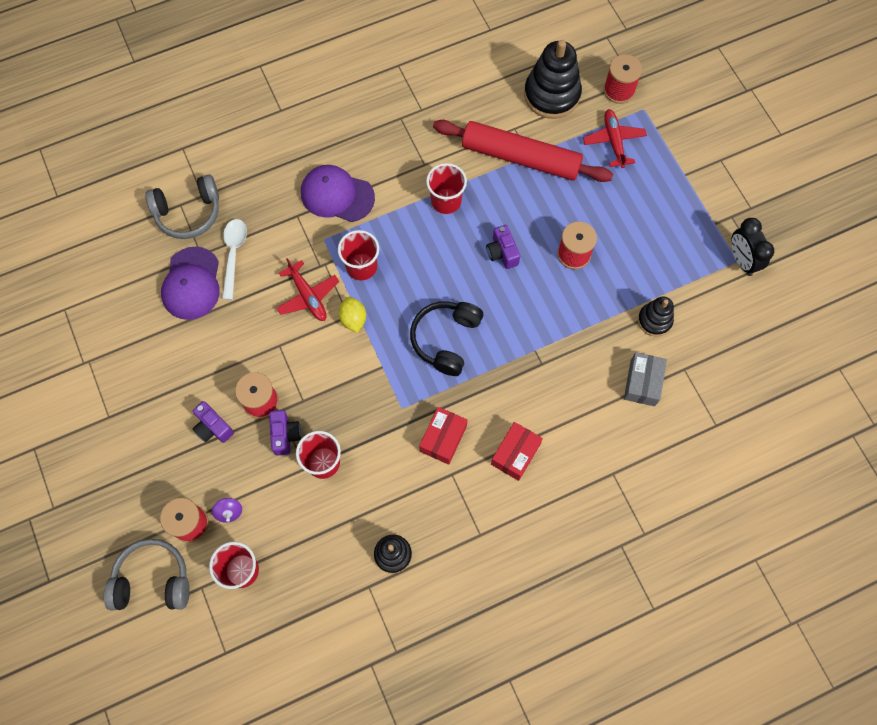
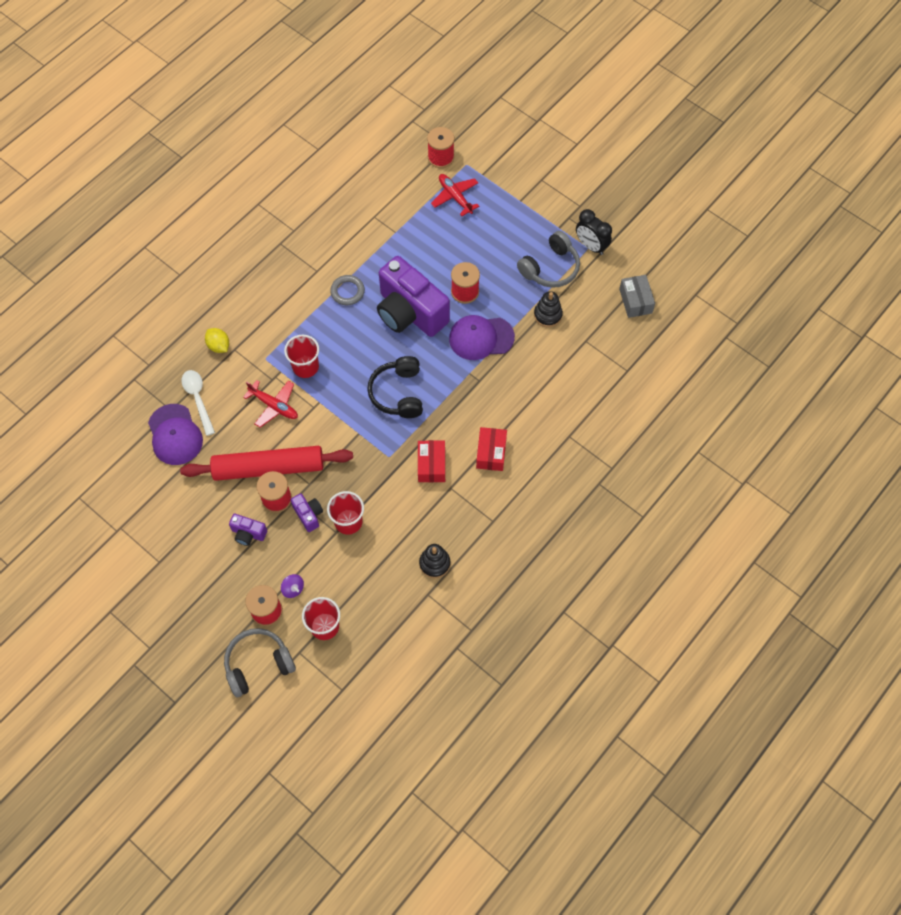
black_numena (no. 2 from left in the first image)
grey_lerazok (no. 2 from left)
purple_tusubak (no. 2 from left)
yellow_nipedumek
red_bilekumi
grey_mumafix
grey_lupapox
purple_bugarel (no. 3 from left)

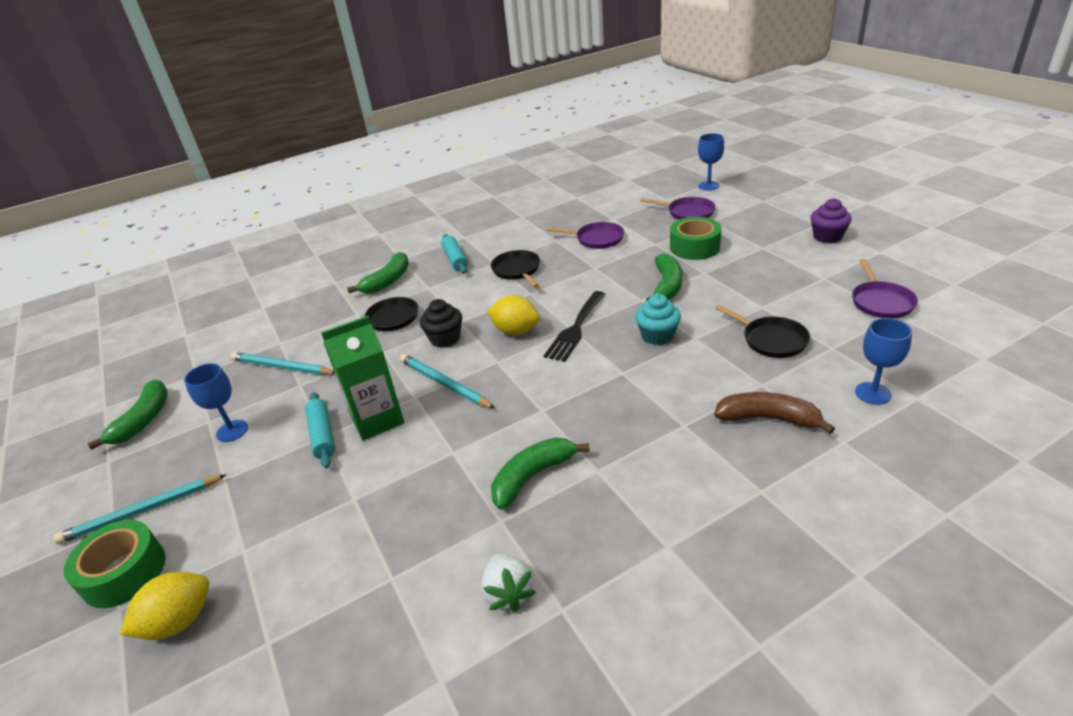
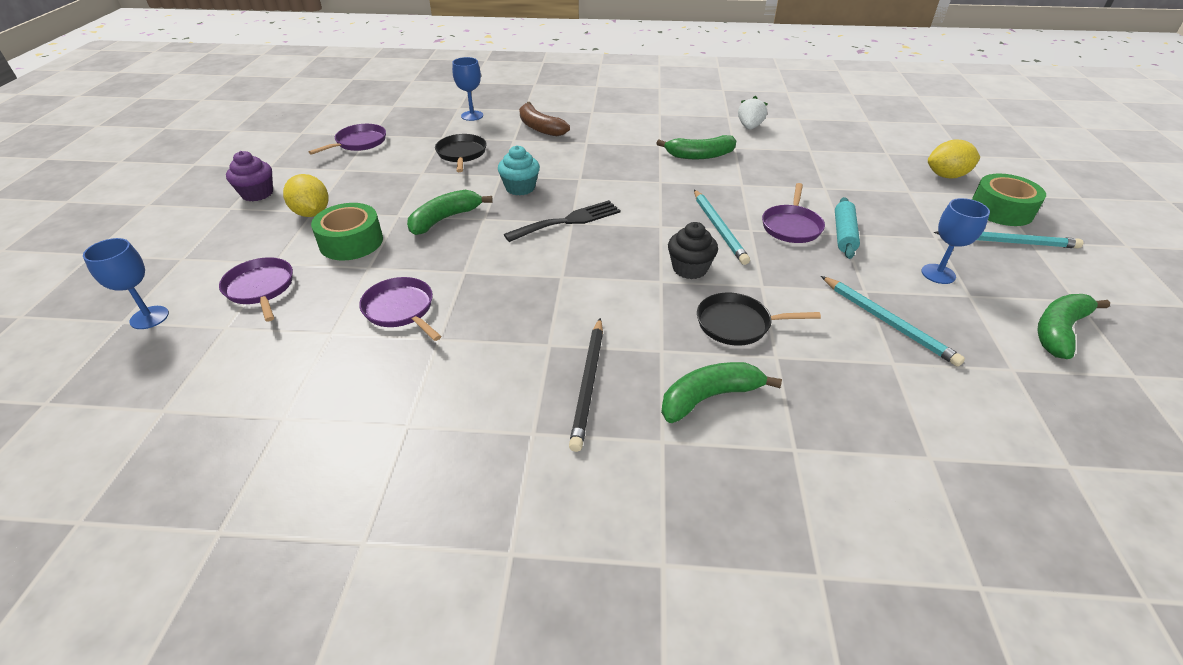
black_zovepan (no. 2 from left in the first image)
yellow_nipedumek (no. 1 from left)
purple_zovepan (no. 4 from left)
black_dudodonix

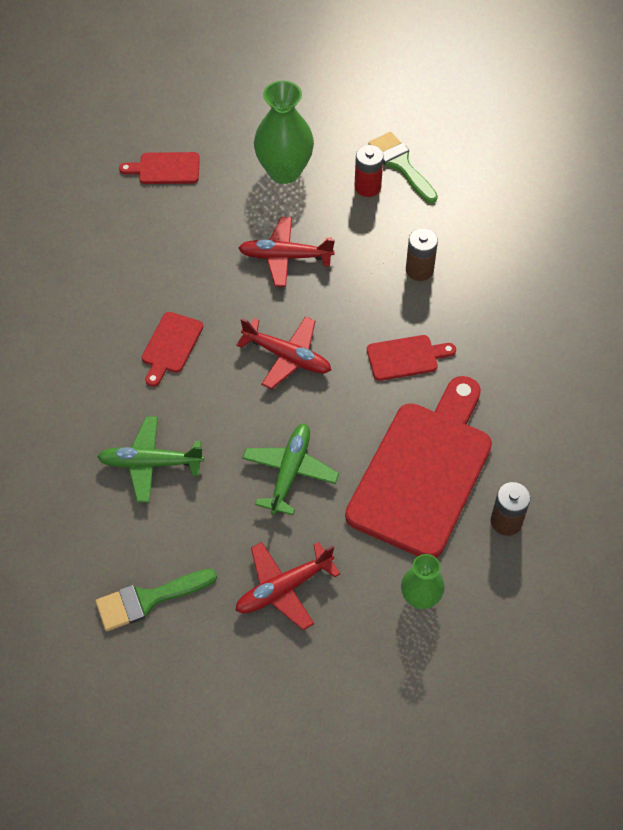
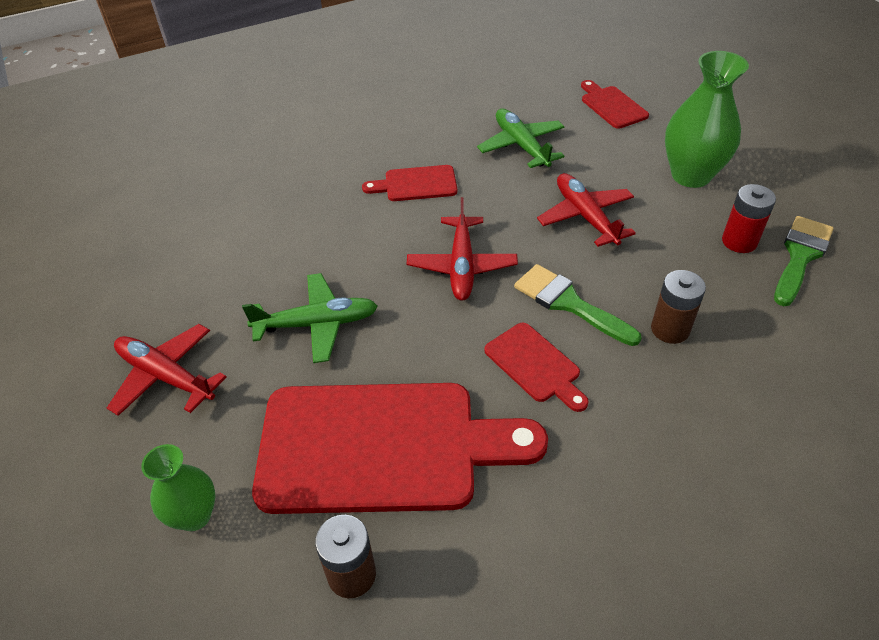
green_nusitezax (no. 1 from left)
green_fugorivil (no. 2 from left)

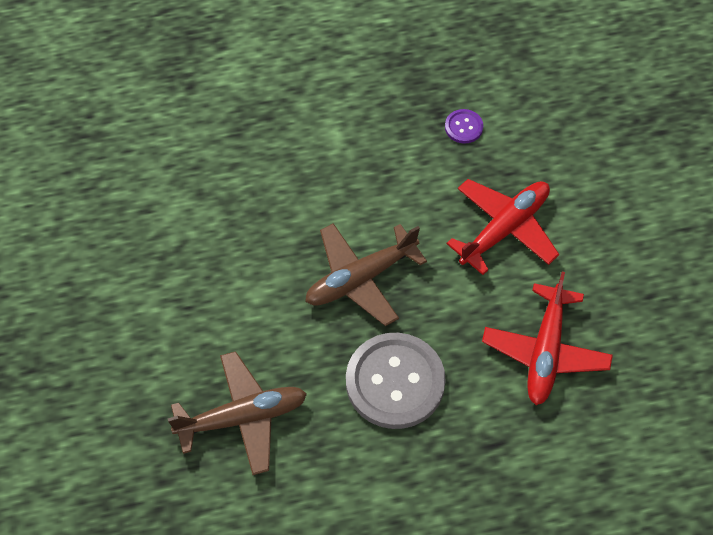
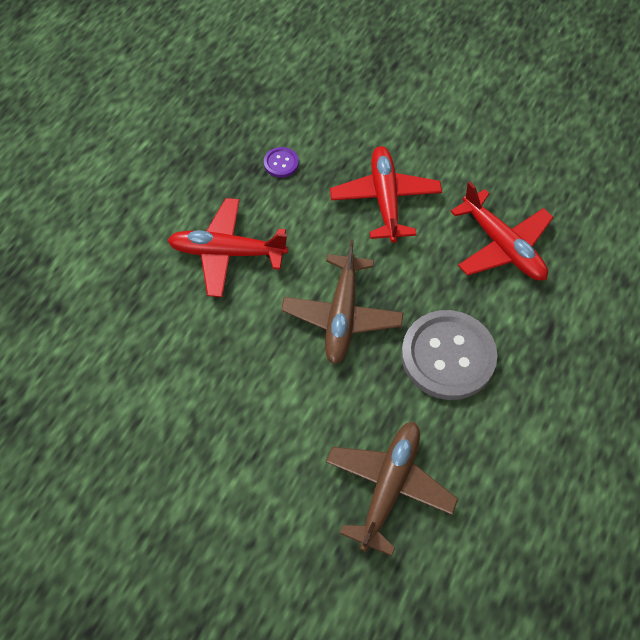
red_fugorivil (no. 1 from left)

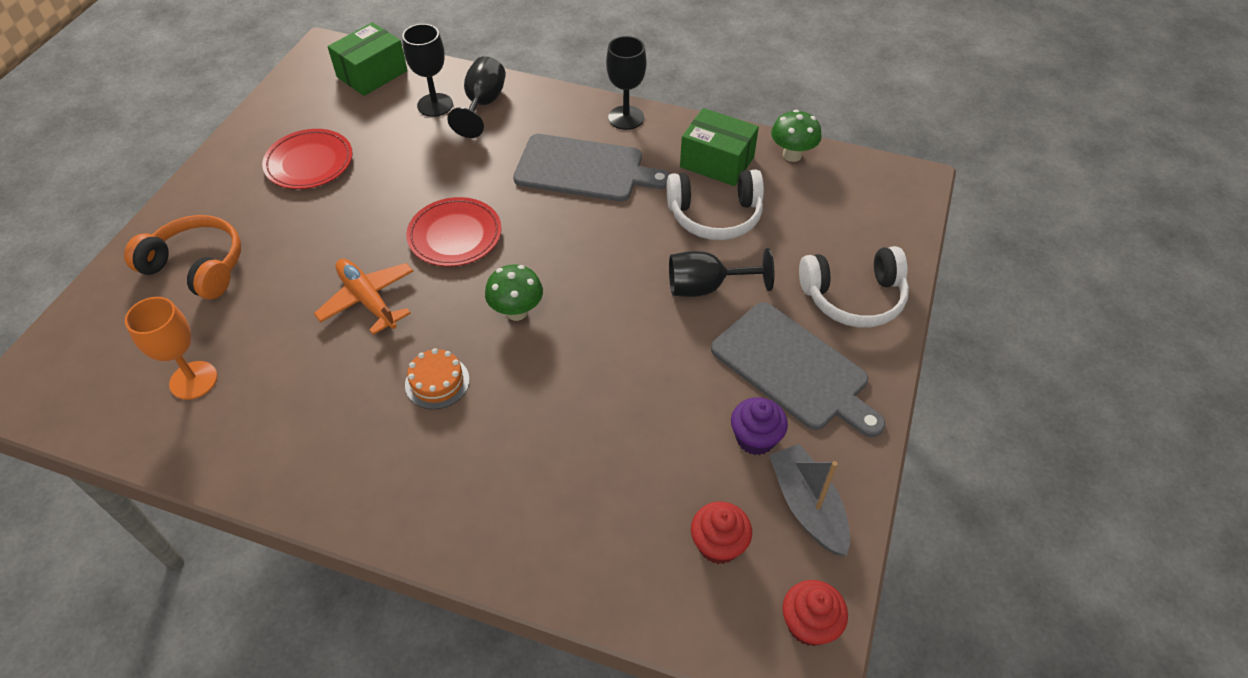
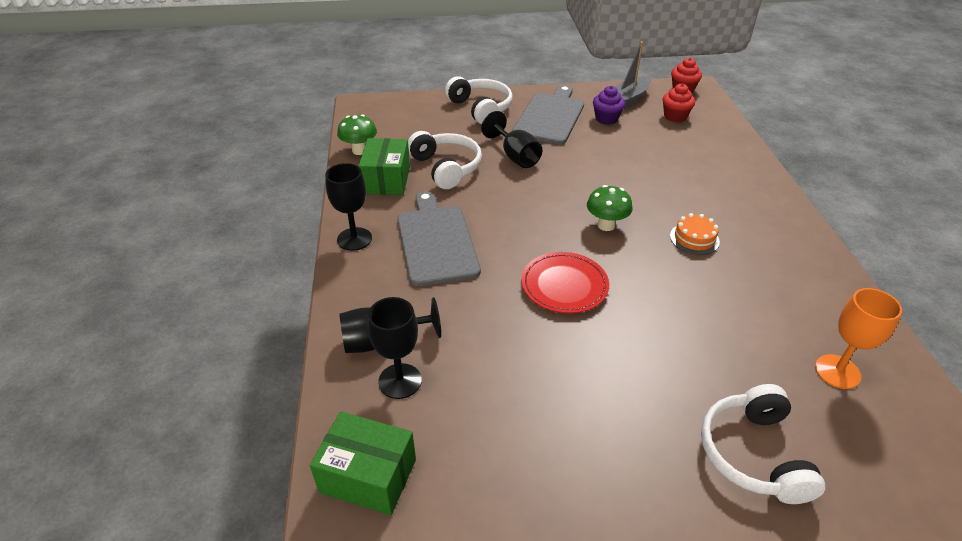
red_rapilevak (no. 1 from left in the first image)
orange_fugorivil
white_lerazok (no. 3 from left)

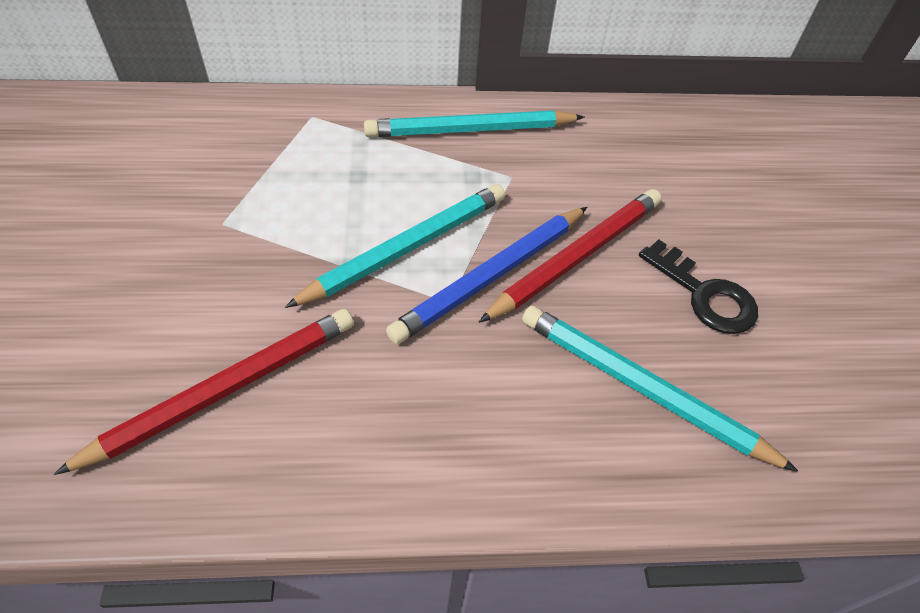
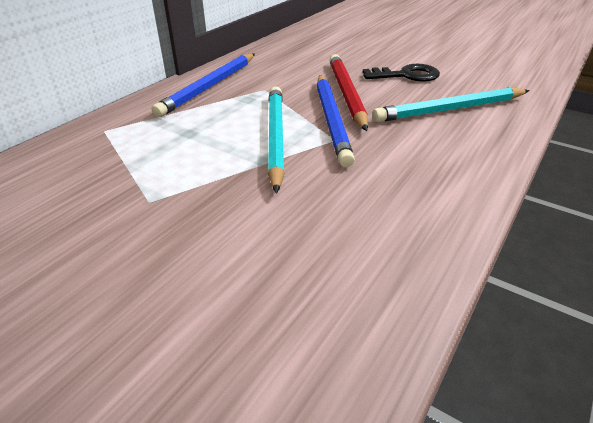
red_dudodonix (no. 1 from left in the first image)
blue_dudodonix (no. 1 from left)

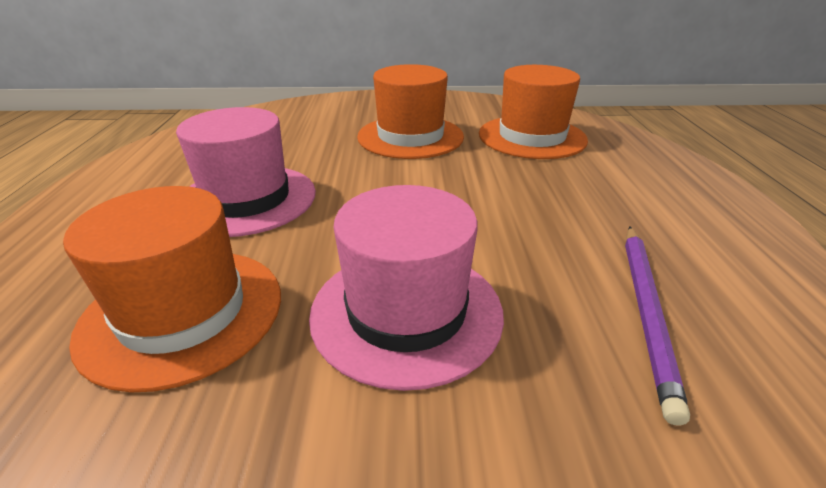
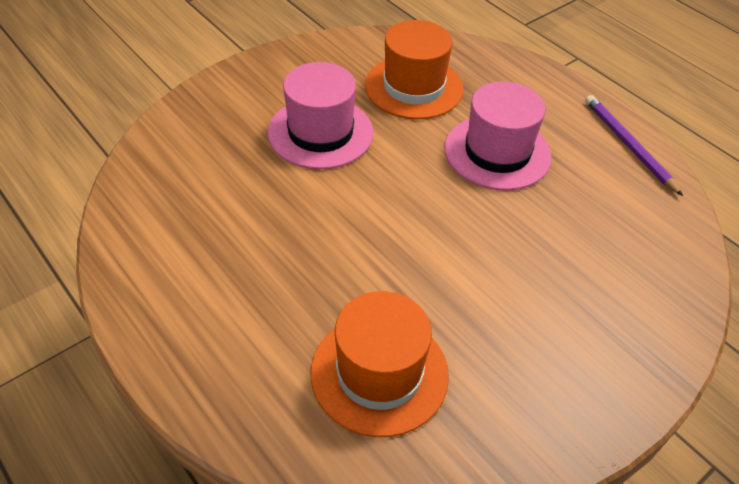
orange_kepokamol (no. 2 from left in the first image)
purple_dudodonix

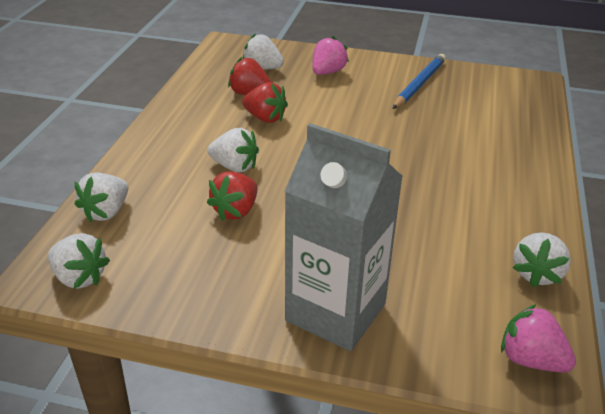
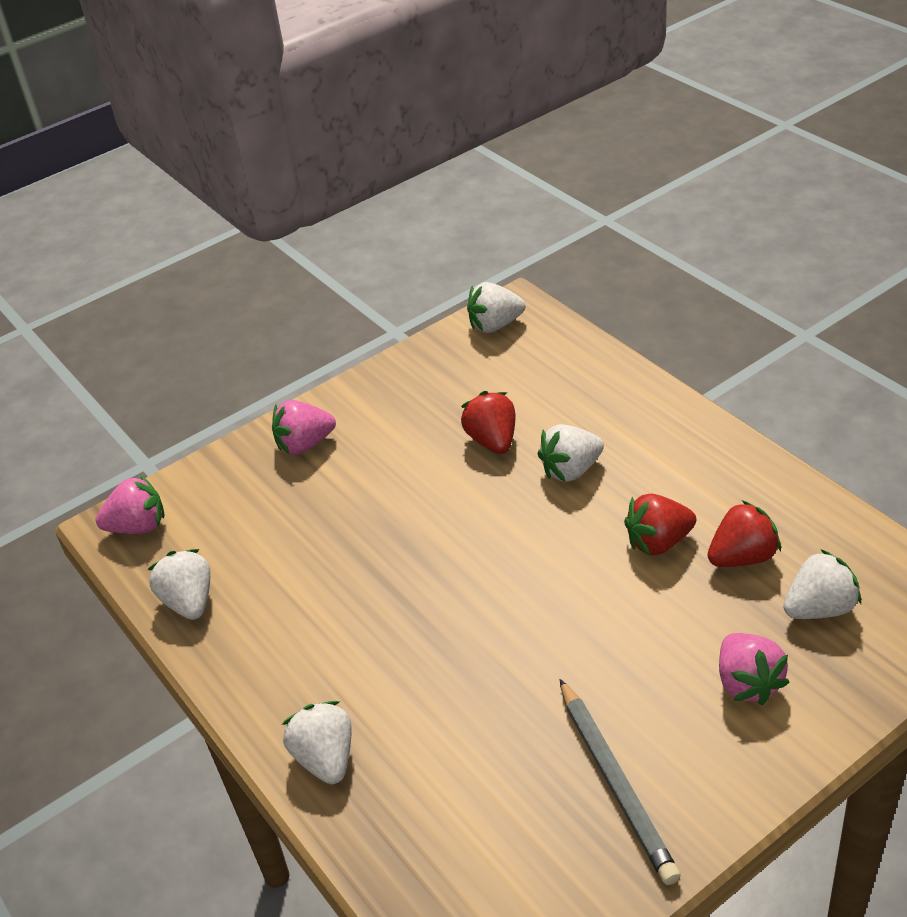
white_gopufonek (no. 2 from left)
pink_gopufonek (no. 2 from left)
grey_dudodonix

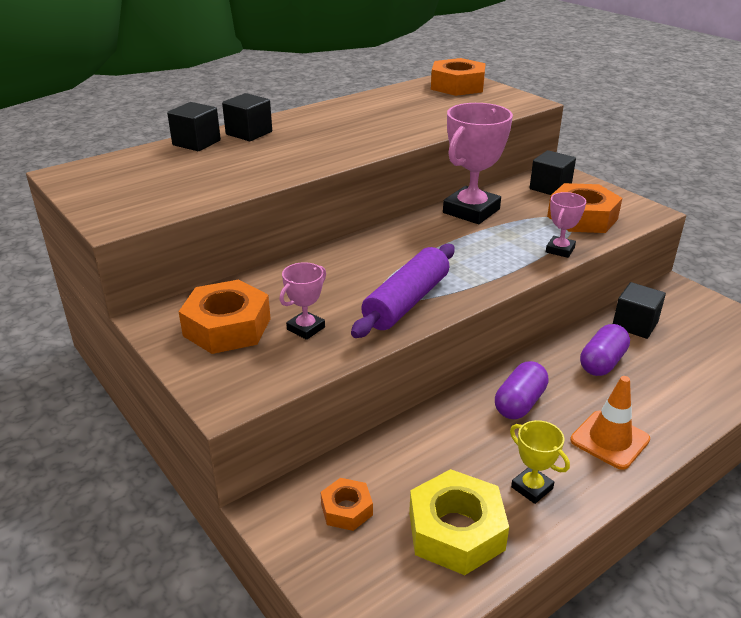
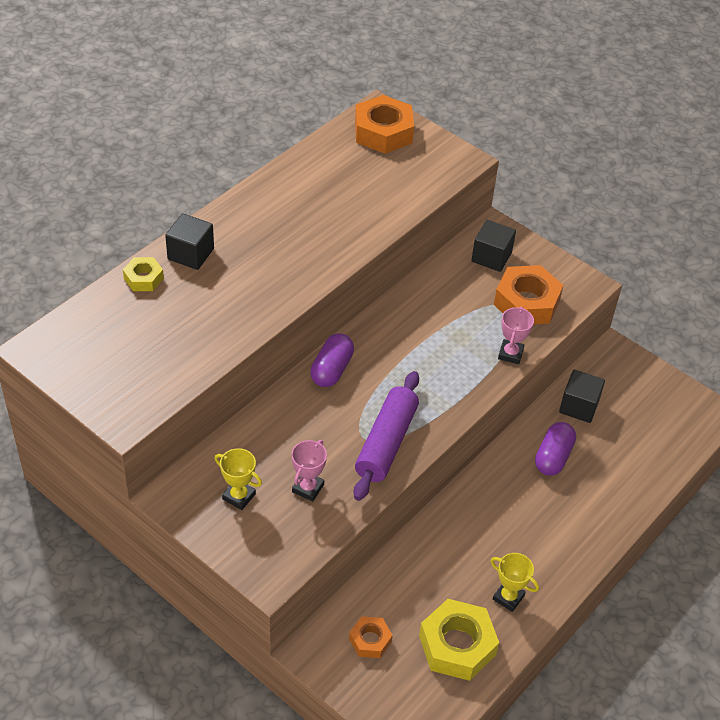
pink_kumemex (no. 2 from left in the first image)
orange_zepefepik
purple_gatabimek (no. 1 from left)
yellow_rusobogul (no. 1 from left)
yellow_kumemex (no. 1 from left)

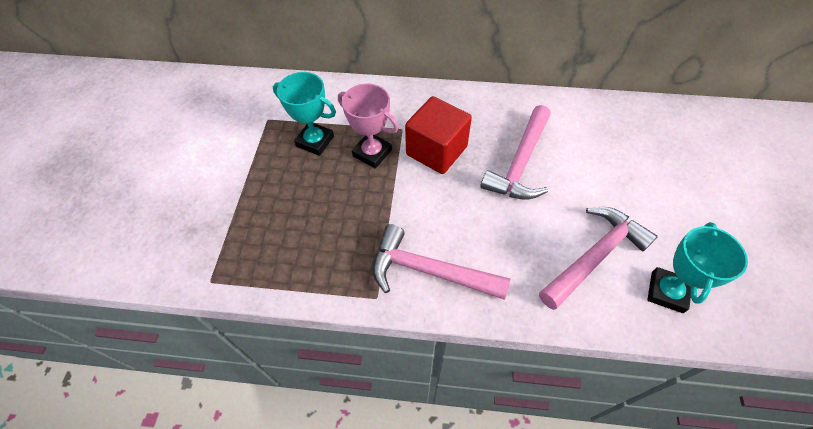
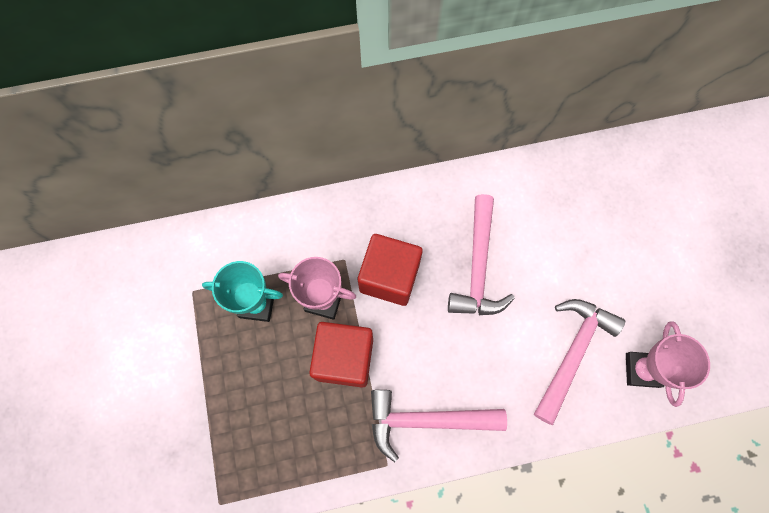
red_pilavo (no. 1 from left)
pink_kumemex (no. 2 from left)

